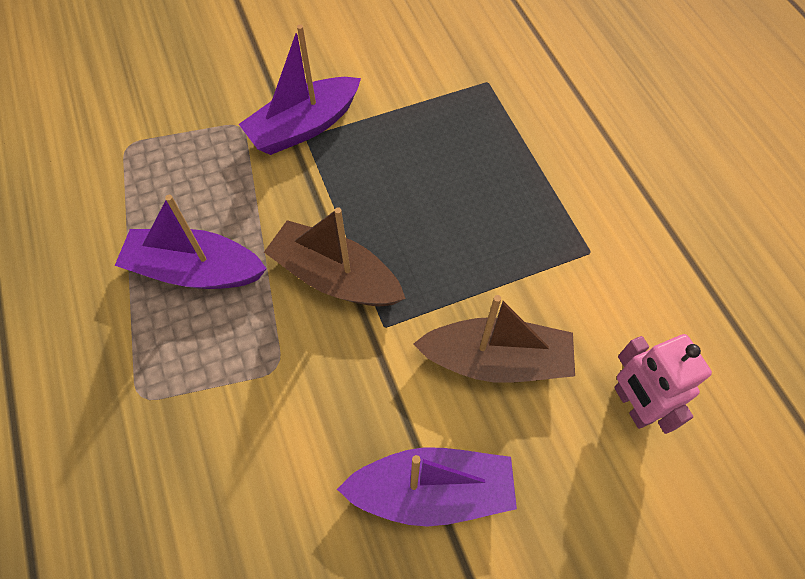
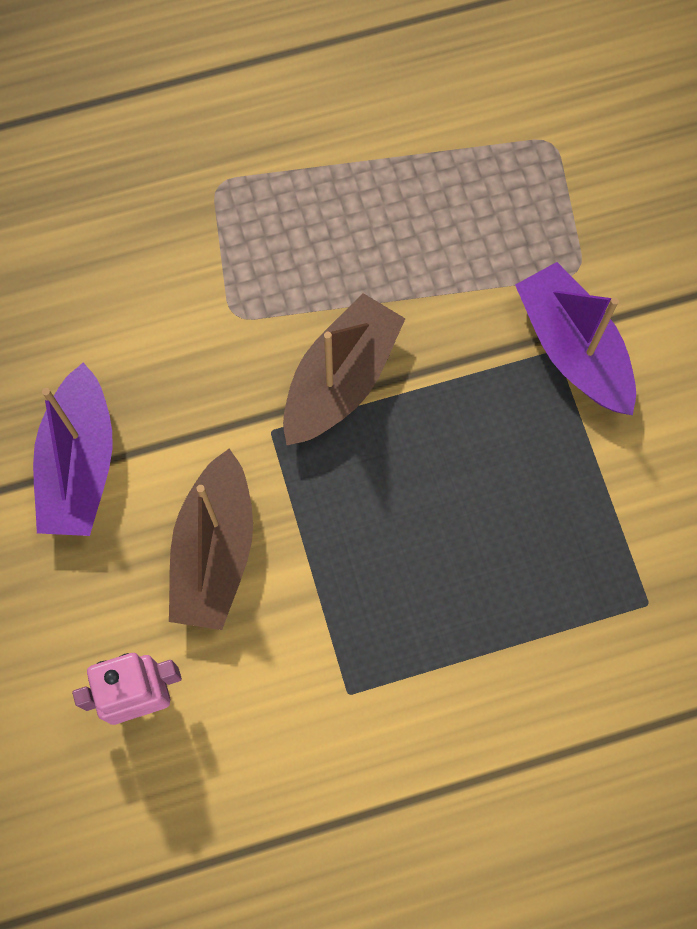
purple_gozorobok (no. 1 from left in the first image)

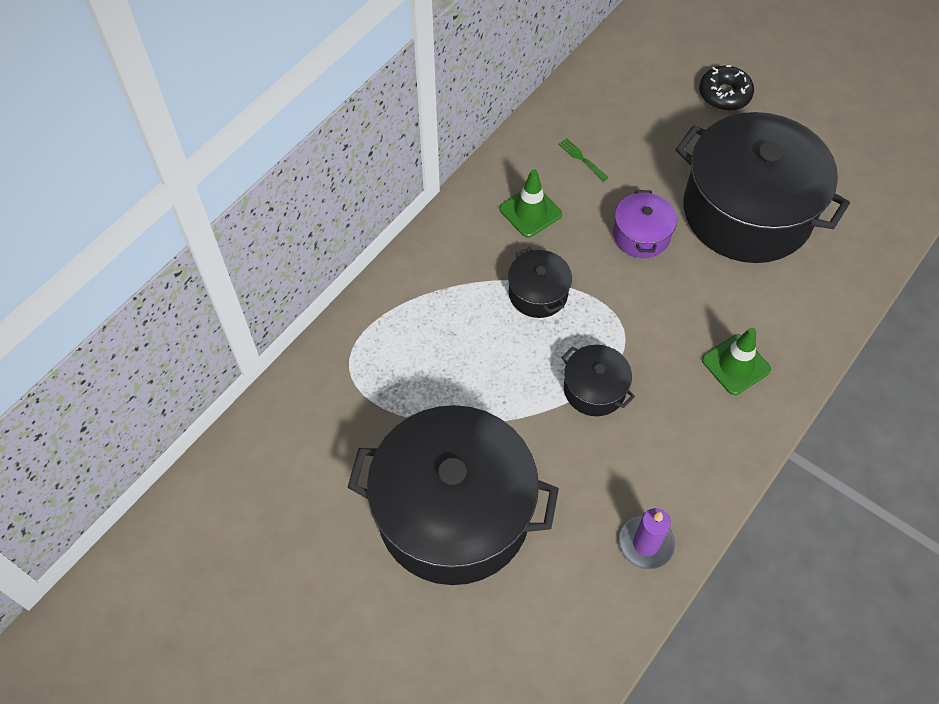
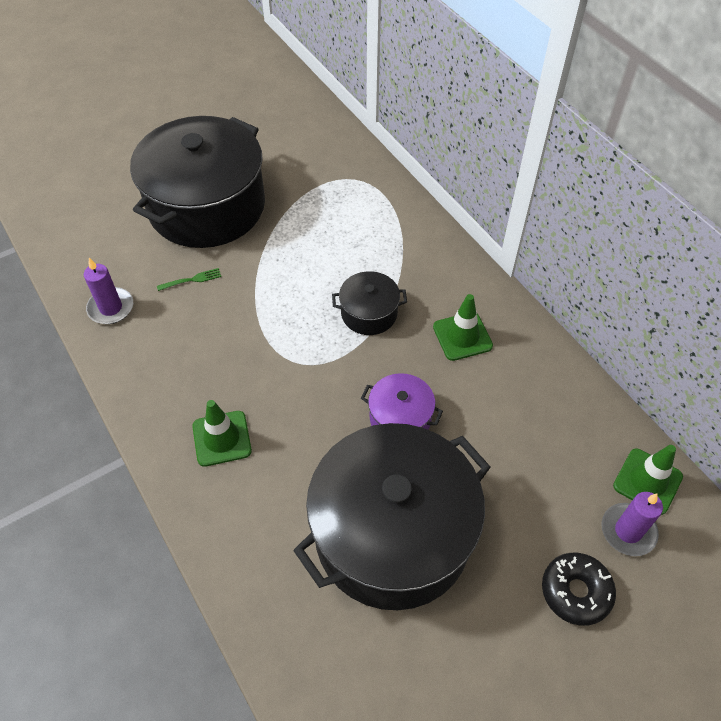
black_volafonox (no. 3 from left in the first image)
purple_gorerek (no. 2 from left)
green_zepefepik (no. 3 from left)
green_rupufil

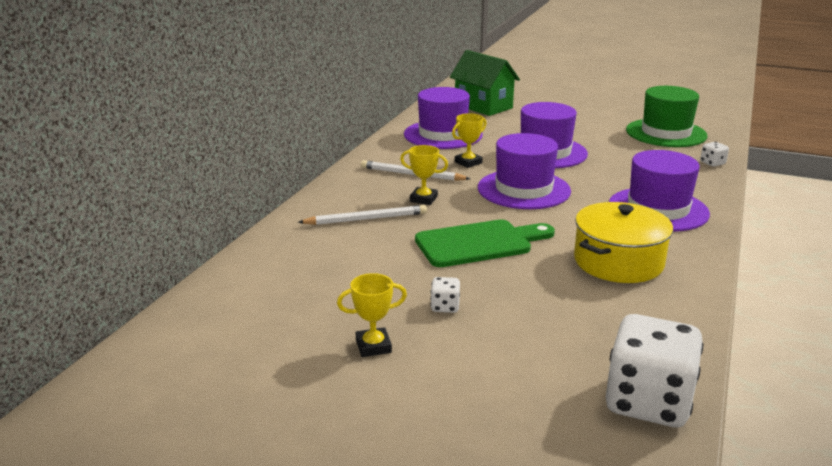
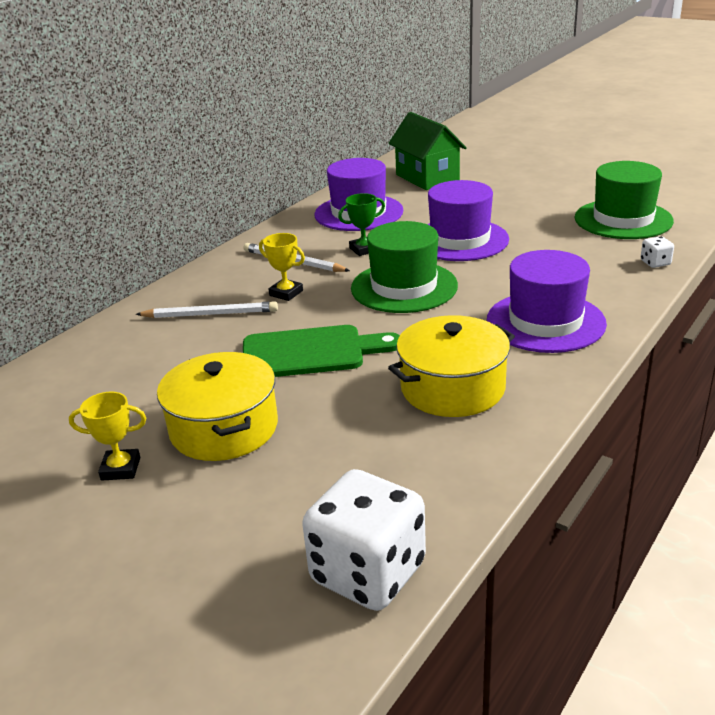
yellow_volafonox (no. 1 from left)
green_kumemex
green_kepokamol (no. 1 from left)

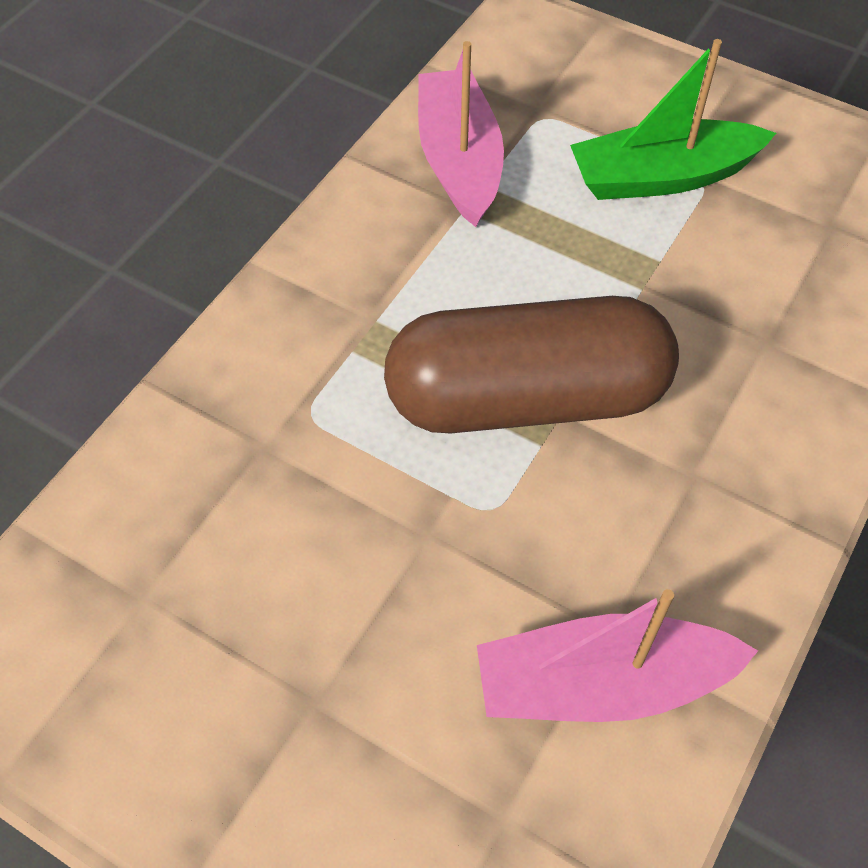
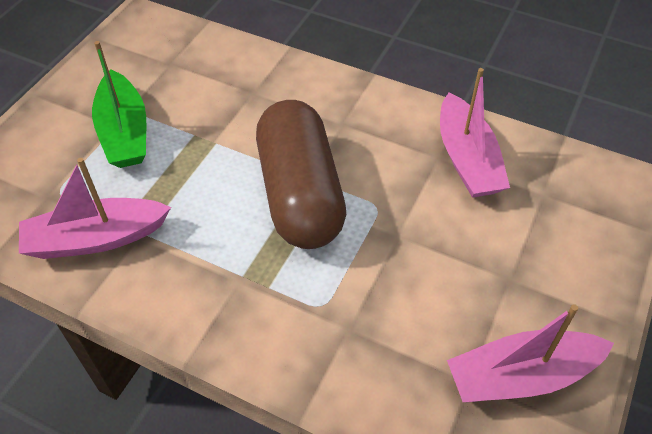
pink_gozorobok (no. 3 from left)

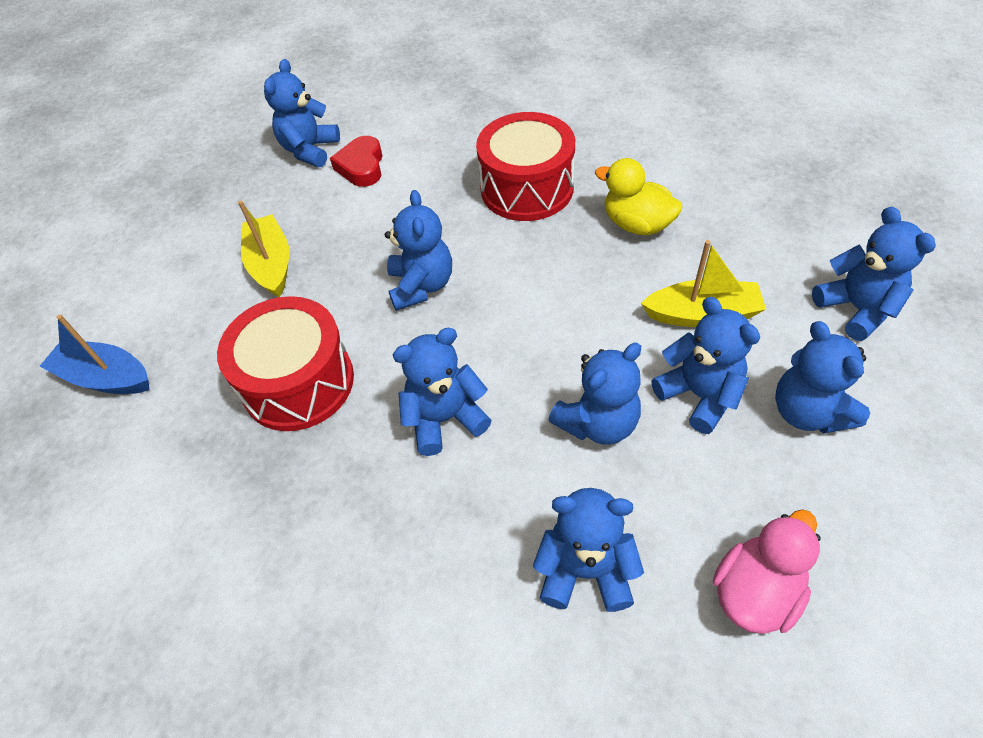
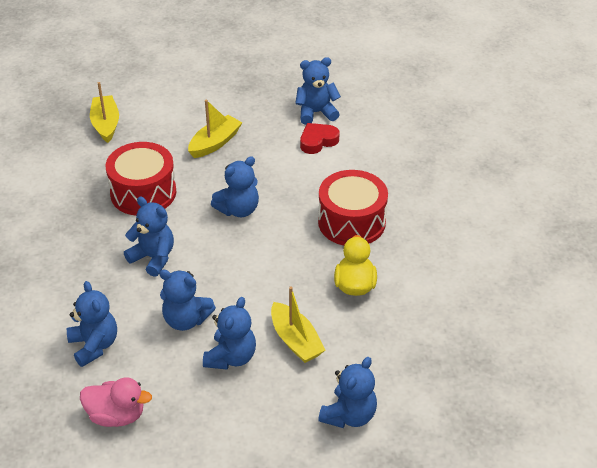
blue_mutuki (no. 7 from left in the first image)
yellow_gozorobok (no. 1 from left)

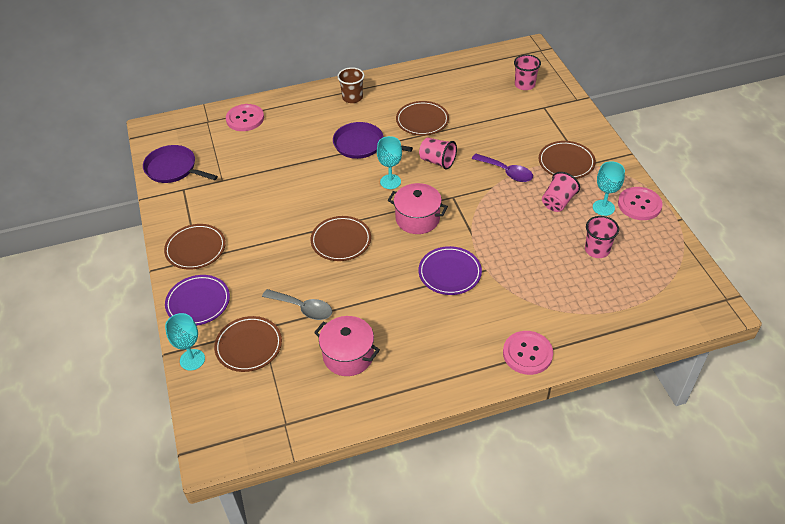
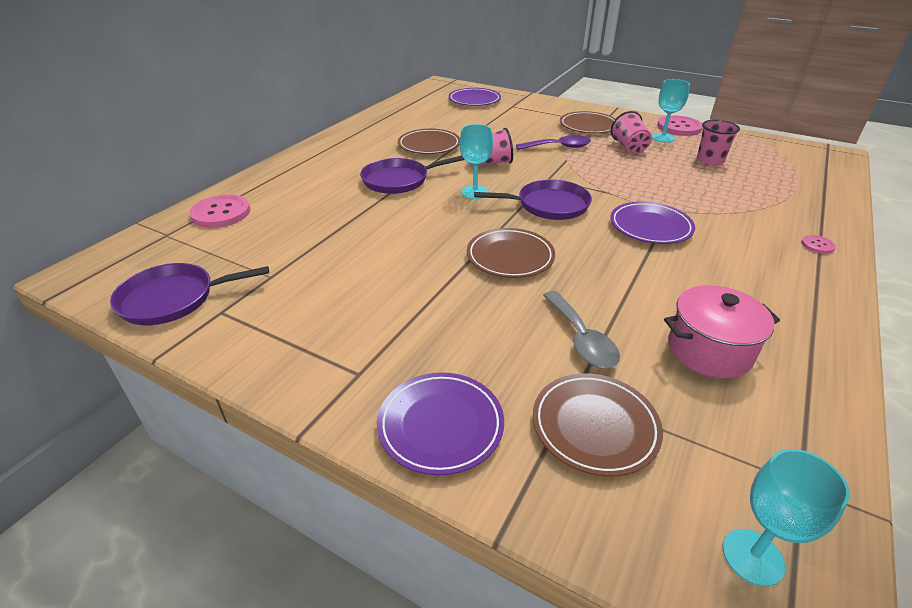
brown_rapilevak (no. 1 from left in the first image)
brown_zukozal
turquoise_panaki (no. 3 from left)
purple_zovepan (no. 3 from left)
purple_rapilevak (no. 2 from left)
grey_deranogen
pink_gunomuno (no. 3 from left)

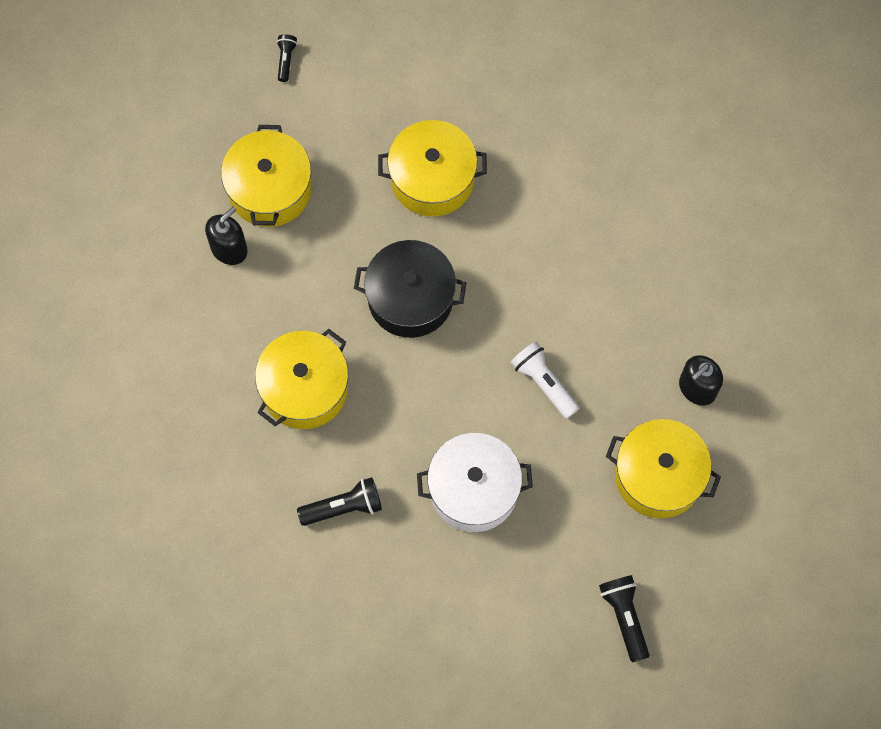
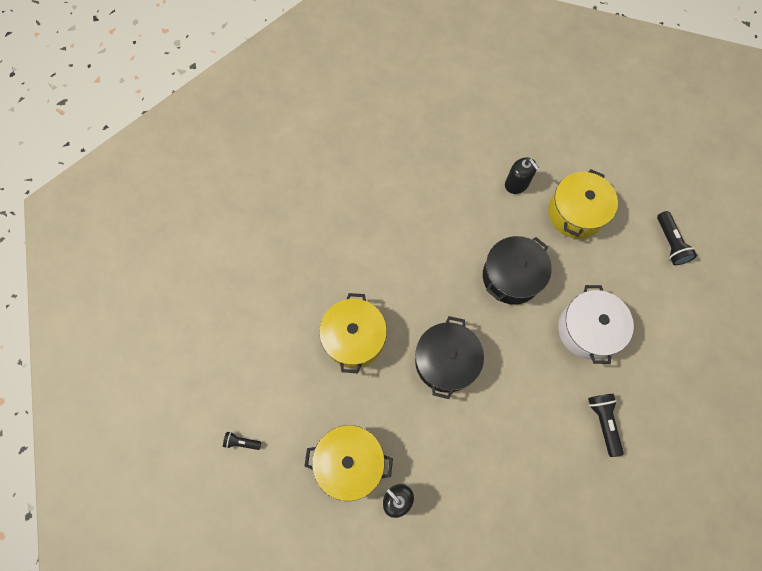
yellow_volafonox (no. 2 from left in the first image)
black_volafonox (no. 2 from left)
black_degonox (no. 3 from left)

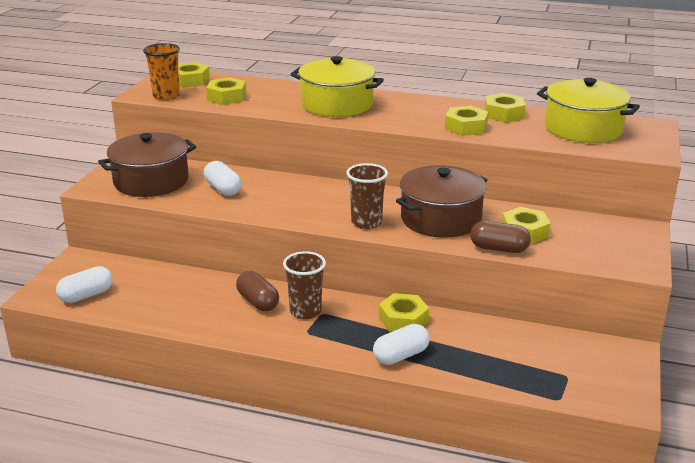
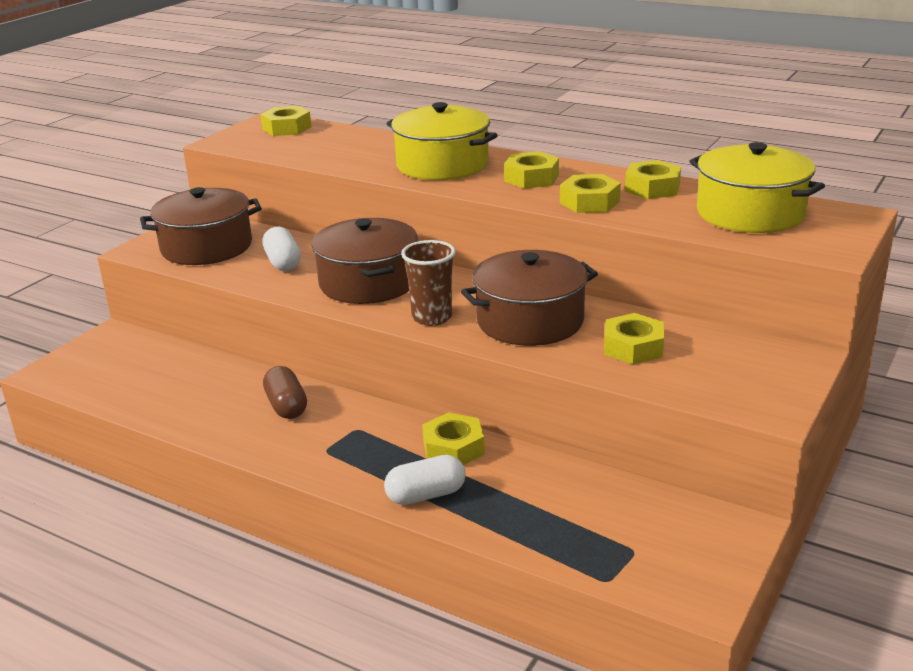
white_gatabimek (no. 1 from left in the first image)
orange_zukozal
brown_zukozal (no. 1 from left in the first image)
brown_gatabimek (no. 2 from left in the first image)
brown_volafonox (no. 2 from left)
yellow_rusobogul (no. 3 from left)

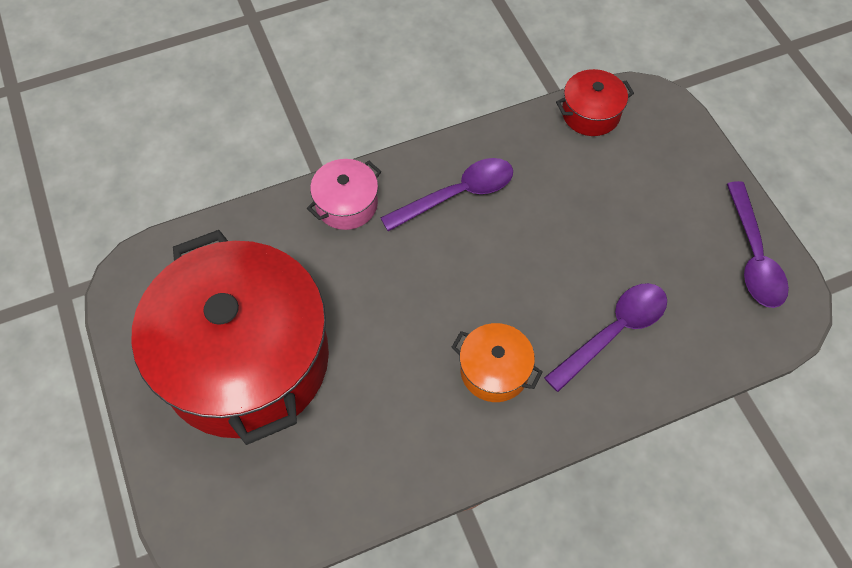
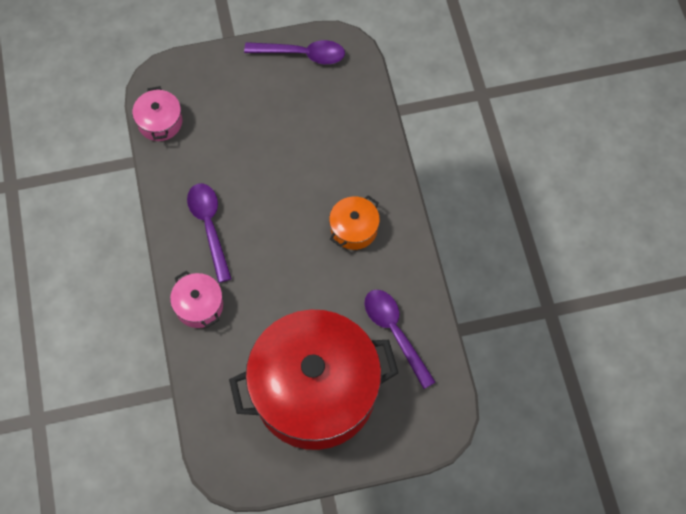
purple_deranogen (no. 3 from left)
pink_volafonox (no. 1 from left)

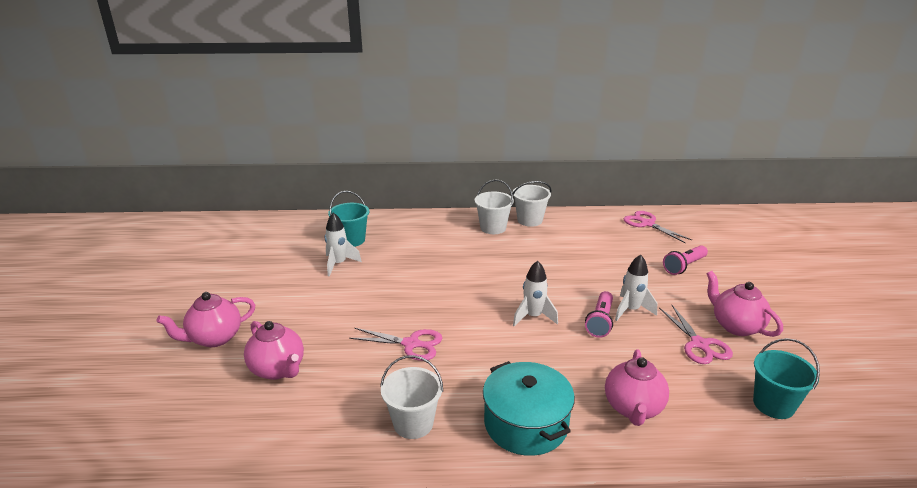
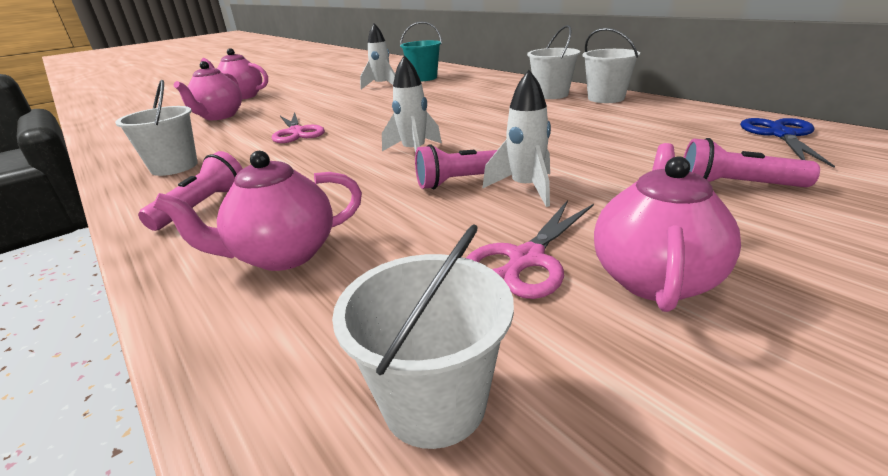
pink_degonox (no. 1 from left)
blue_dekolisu
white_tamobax (no. 2 from left)

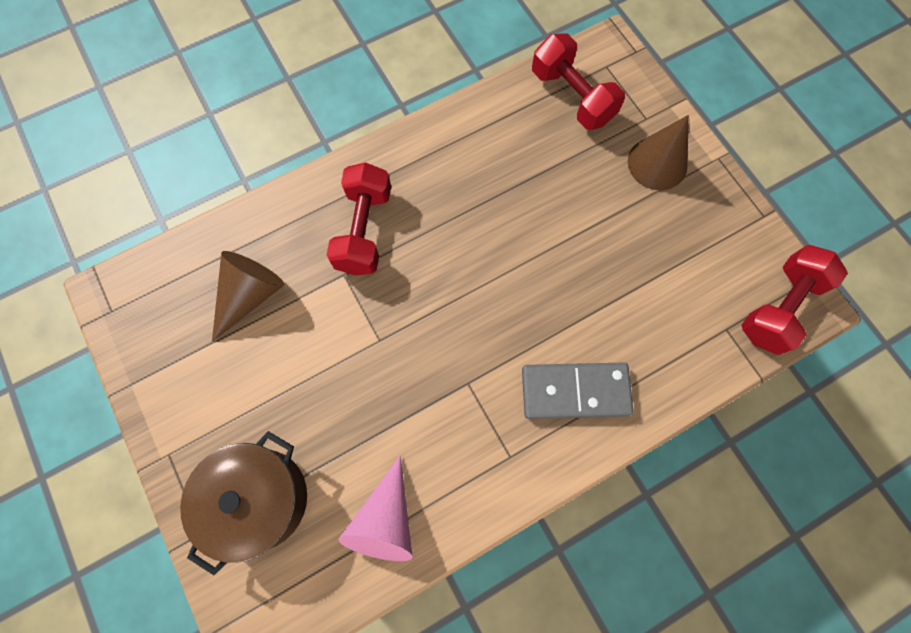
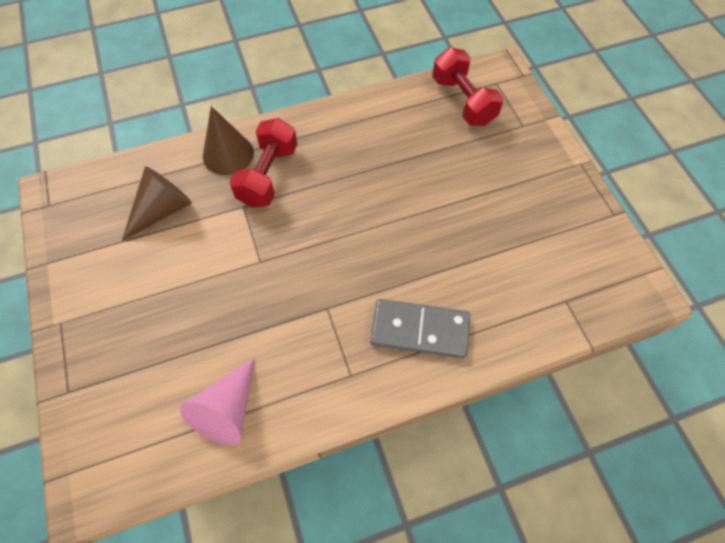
brown_volafonox
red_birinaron (no. 3 from left in the first image)
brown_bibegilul (no. 2 from left)

